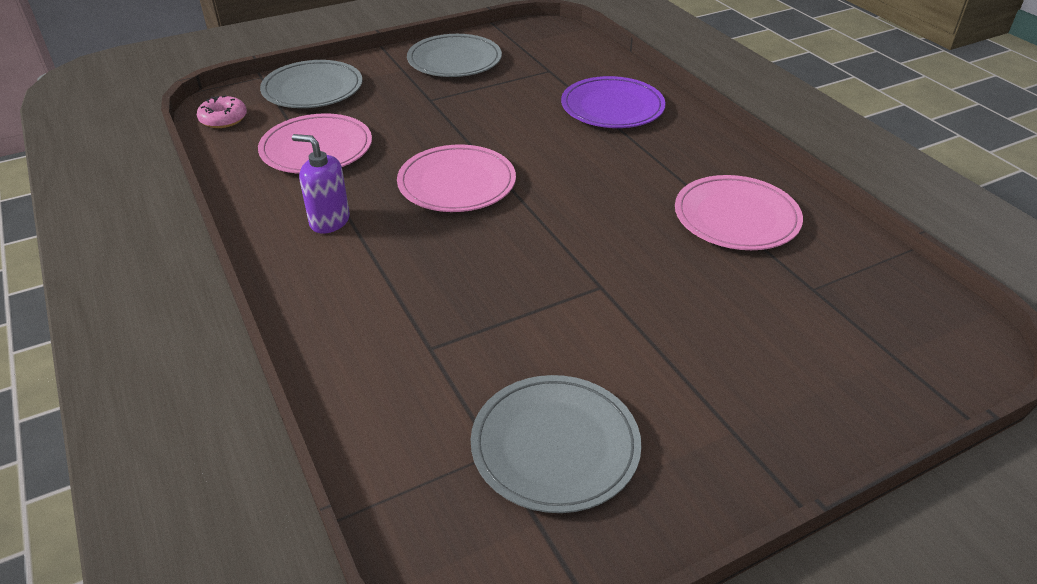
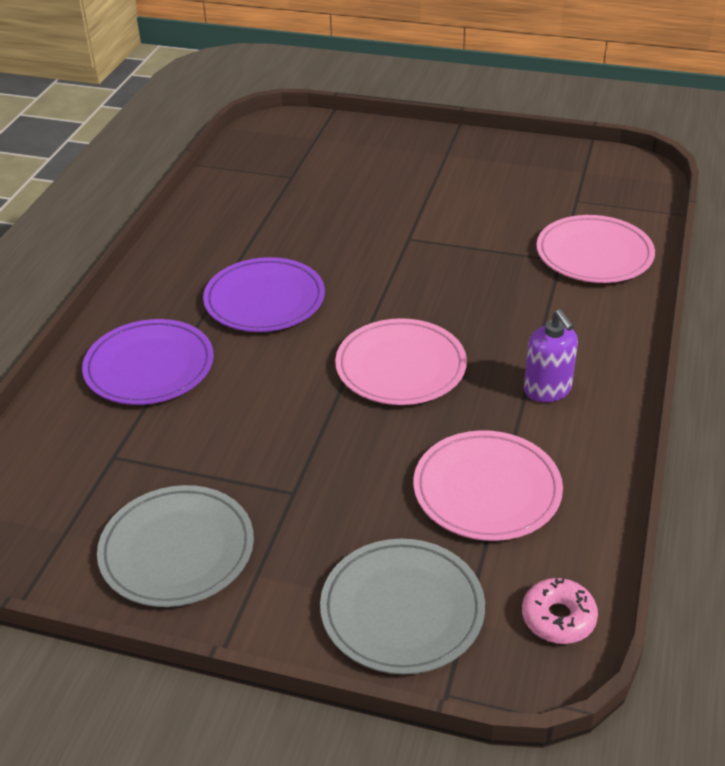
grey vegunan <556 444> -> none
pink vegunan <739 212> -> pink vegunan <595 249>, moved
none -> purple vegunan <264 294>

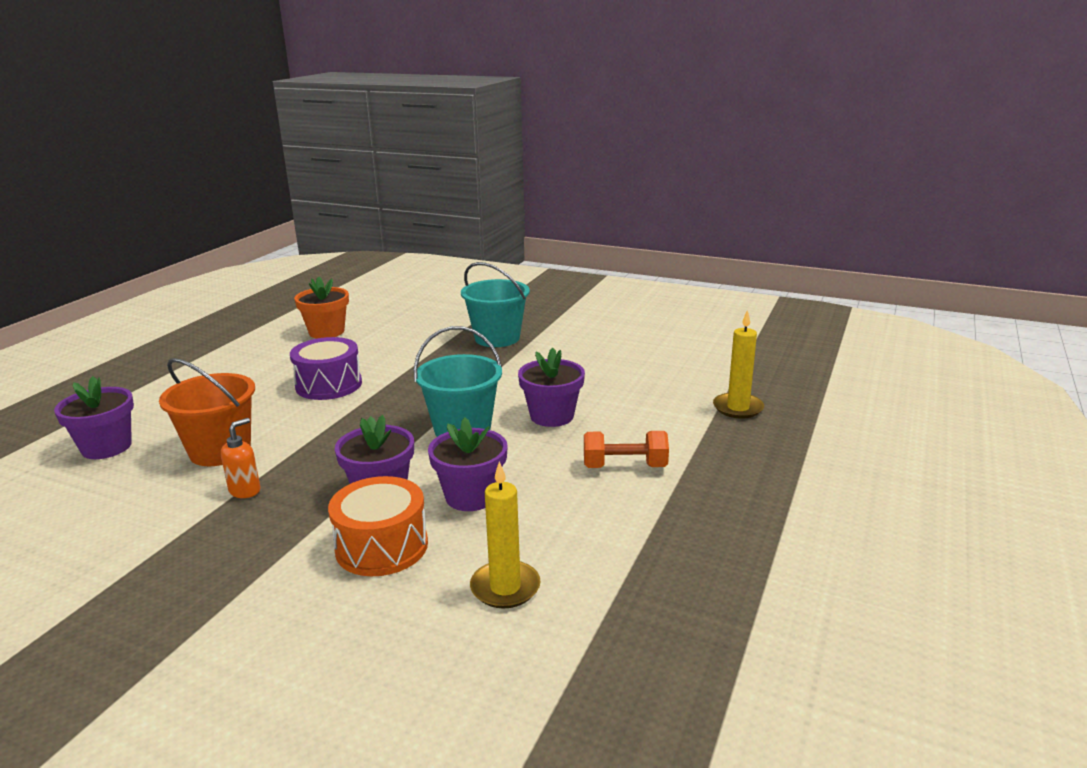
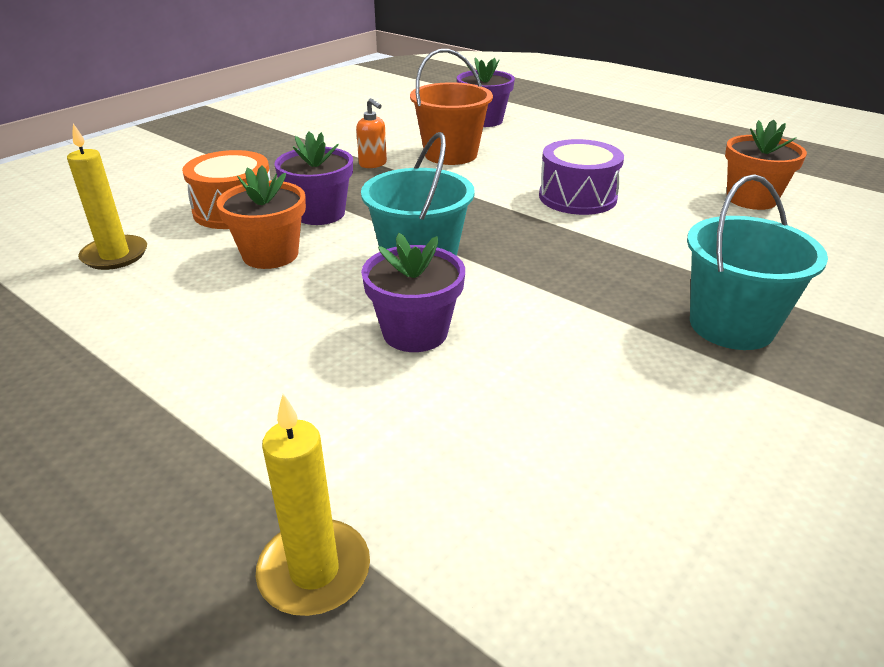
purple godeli <468 464> -> orange godeli <261 217>
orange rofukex <626 449> -> none

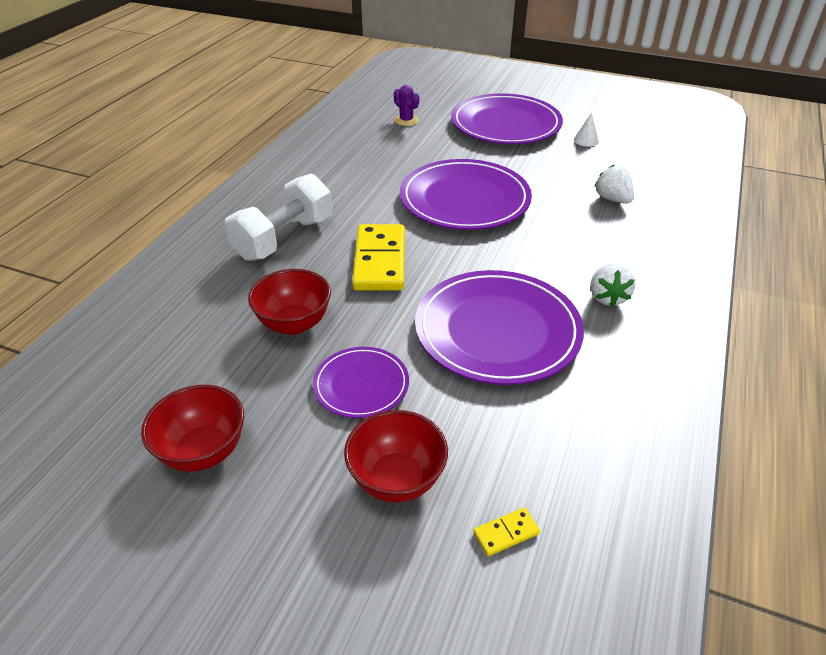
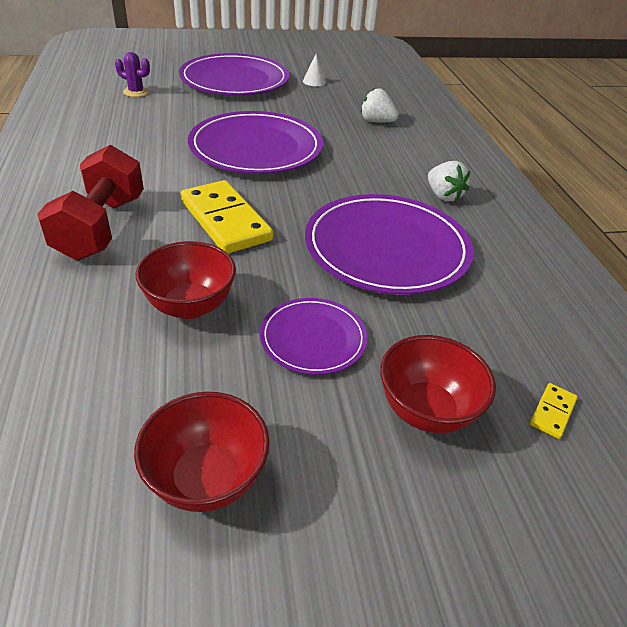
white rofukex <278 217> -> red rofukex <90 202>

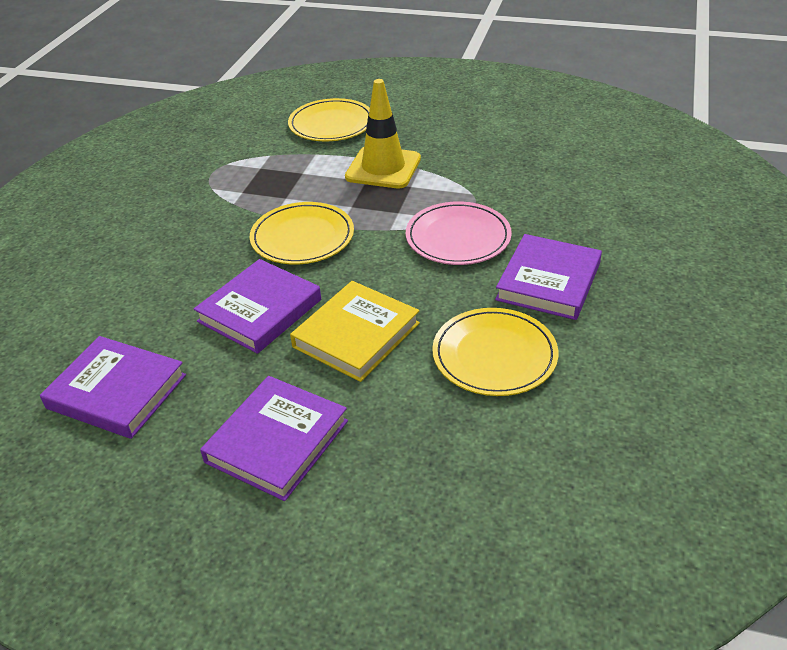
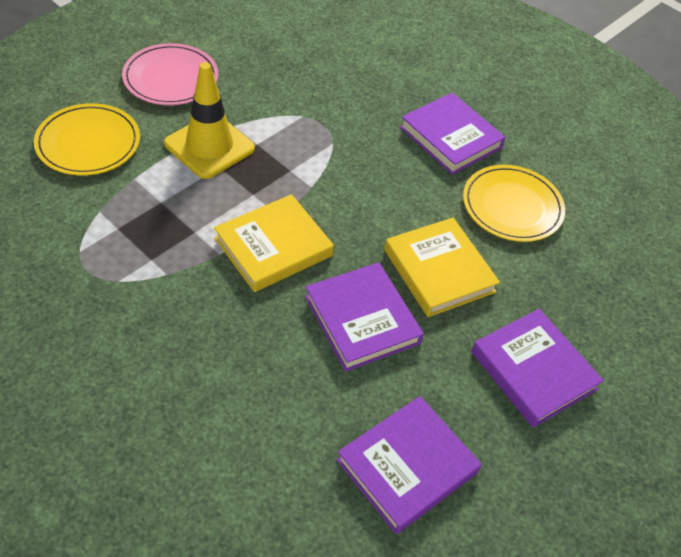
yellow vegunan <302 233> -> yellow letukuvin <274 243>
pink vegunan <459 233> -> pink vegunan <170 74>, moved

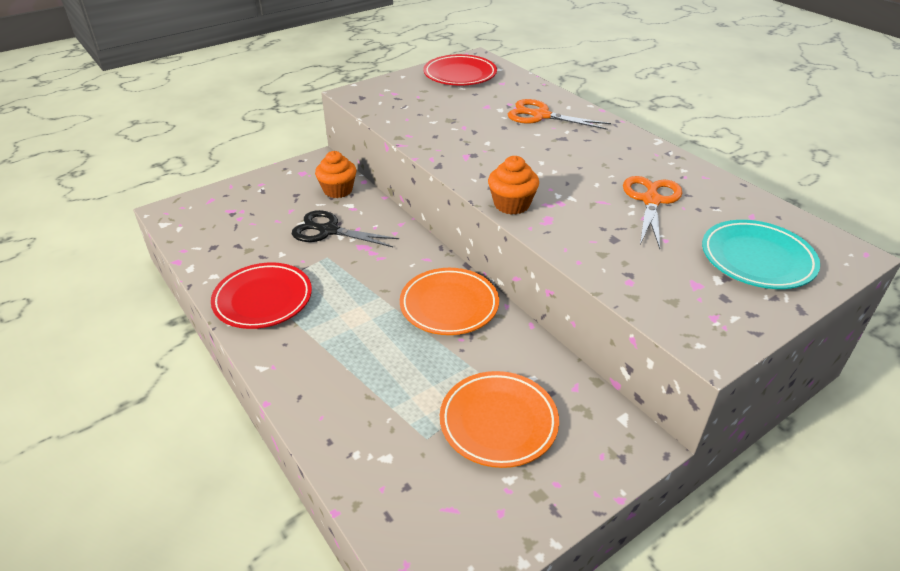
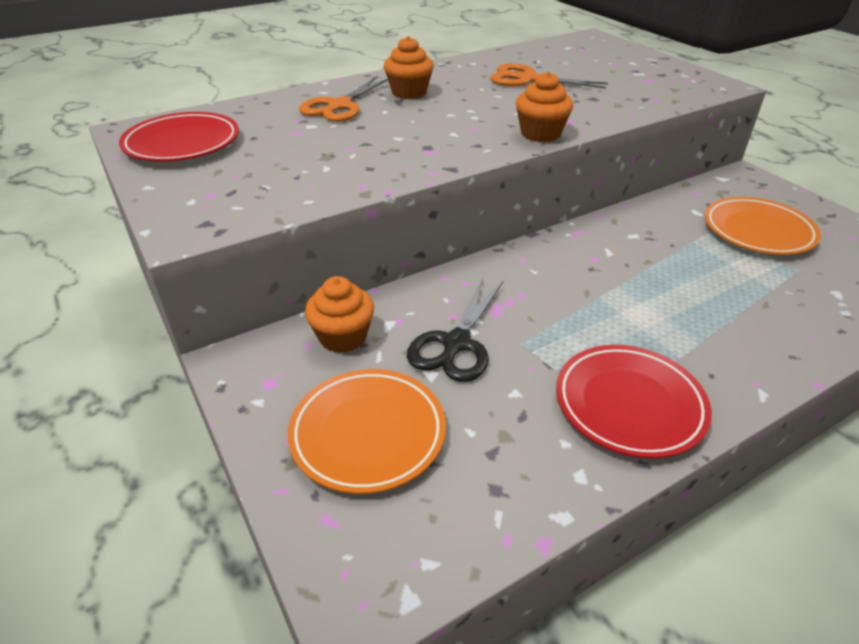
orange vegunan <449 301> -> orange vegunan <367 431>, moved
turquoise vegunan <761 254> -> none
none -> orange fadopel <409 67>

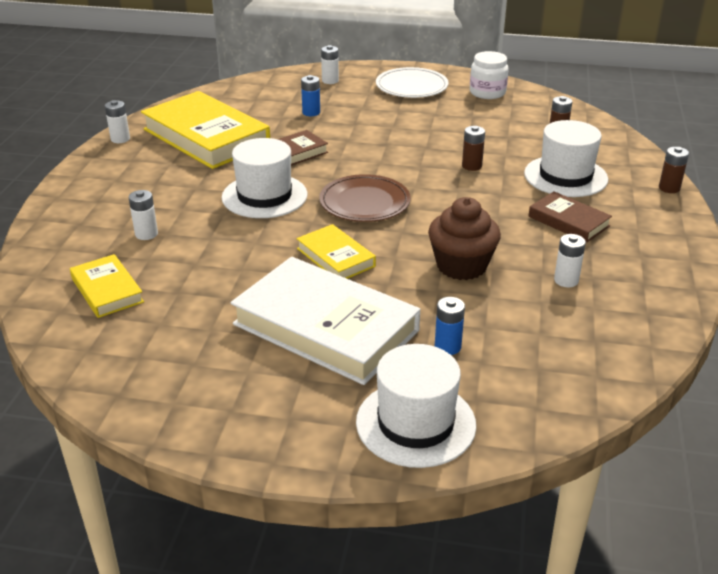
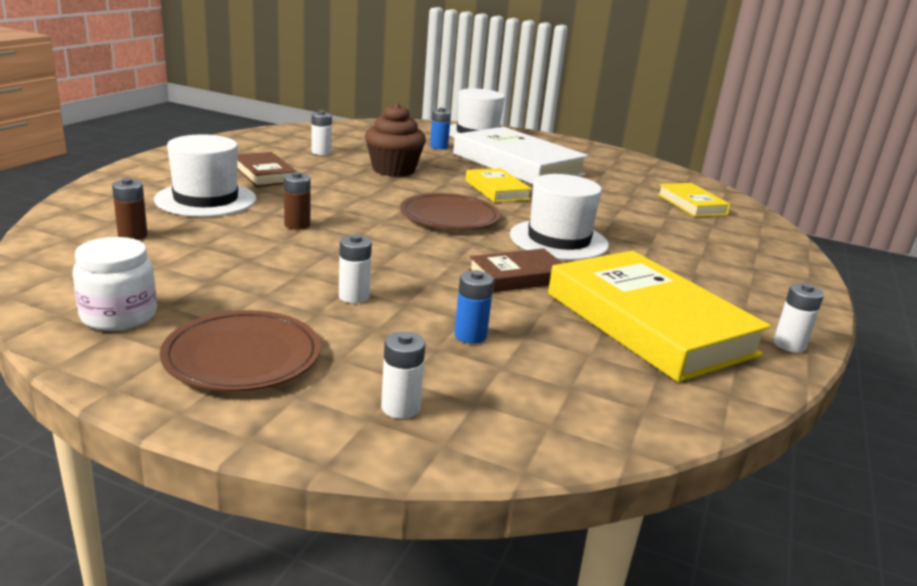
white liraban <143 215> -> white liraban <355 268>, moved
white vegunan <412 82> -> brown vegunan <240 351>
brown liraban <674 170> -> none

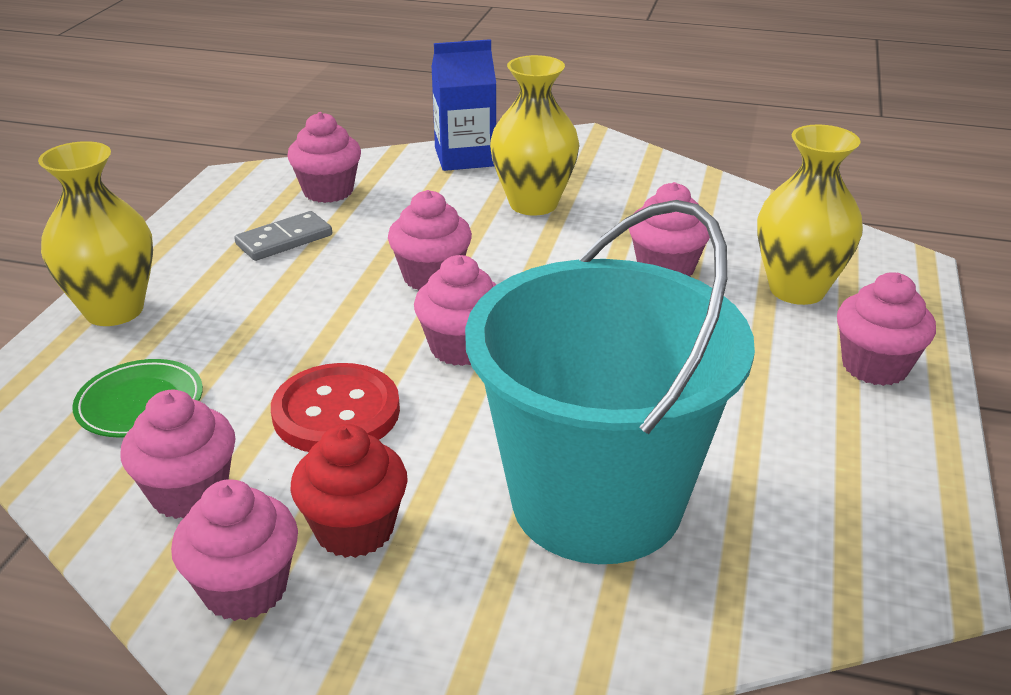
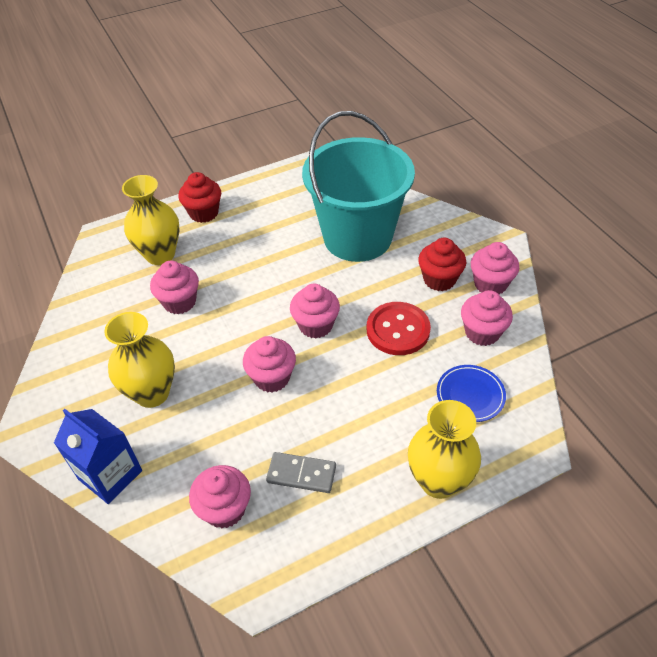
green vegunan <137 398> -> blue vegunan <471 393>
pink fadopel <886 329> -> red fadopel <199 197>

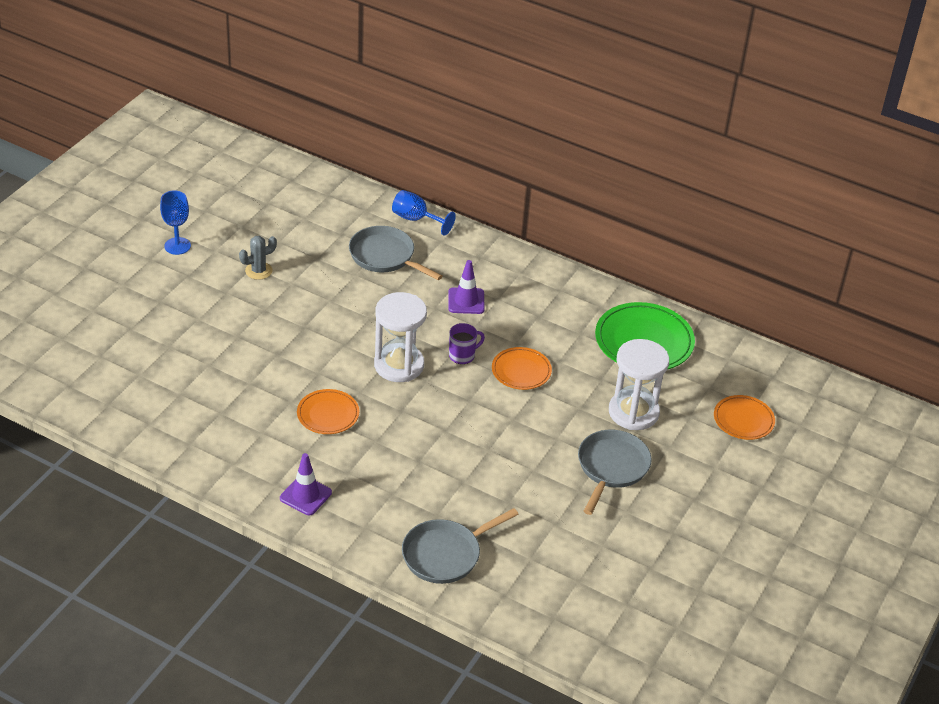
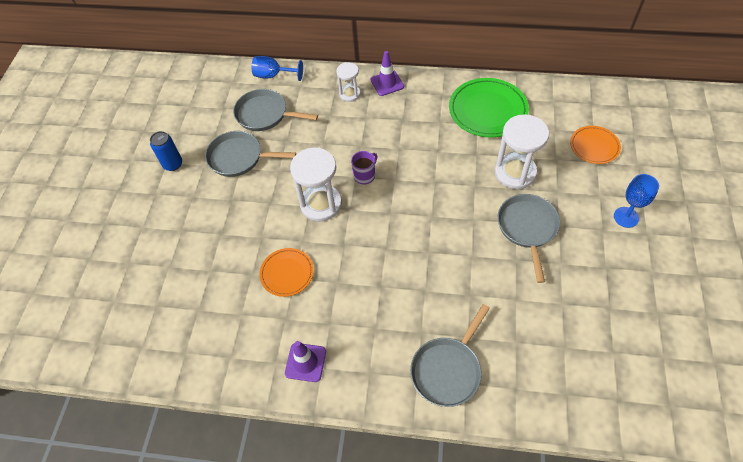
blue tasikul <175 222> -> blue tasikul <636 201>, moved
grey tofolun <258 258> -> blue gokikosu <166 151>
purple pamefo <466 287> -> purple pamefo <387 73>, moved
orange vegunan <522 368> -> none
none -> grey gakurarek <250 154>
none -> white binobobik <348 82>

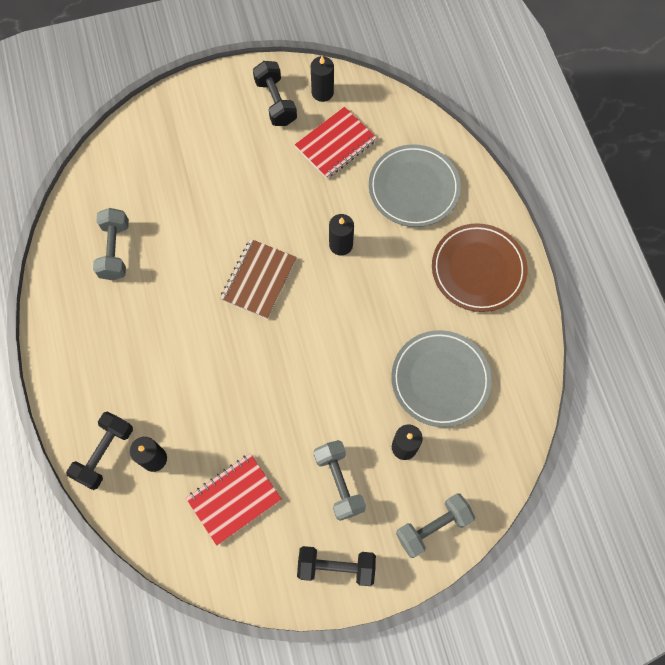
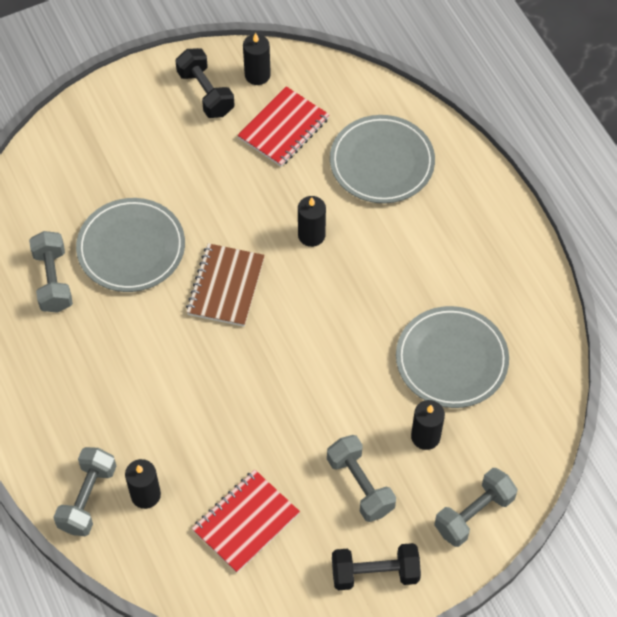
black rofukex <99 451> -> grey rofukex <85 491>
brown vegunan <479 267> -> none
none -> grey vegunan <130 245>

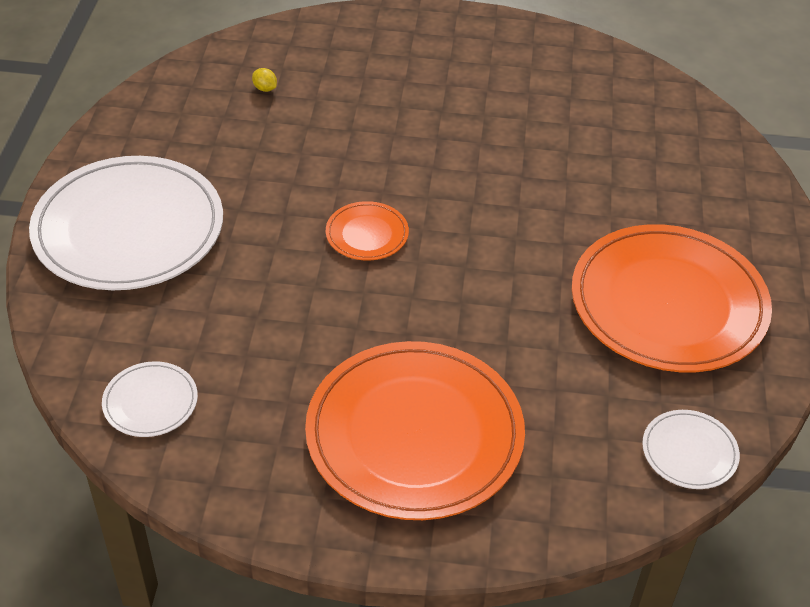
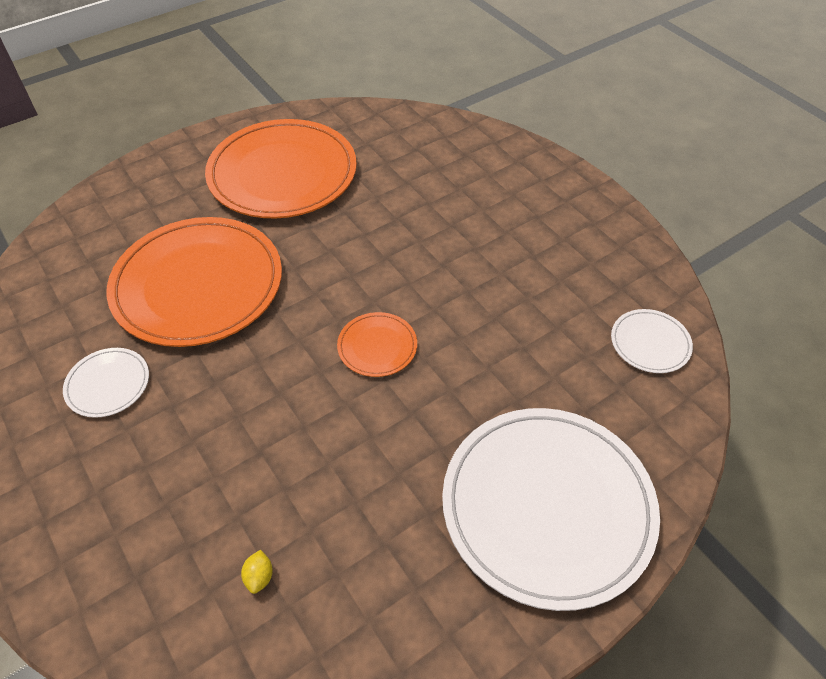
orange vegunan <415 430> -> orange vegunan <194 282>, moved
white vegunan <691 449> -> white vegunan <106 383>, moved

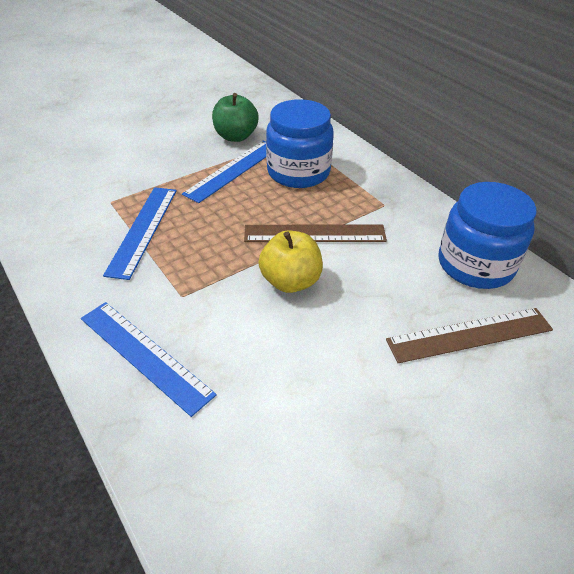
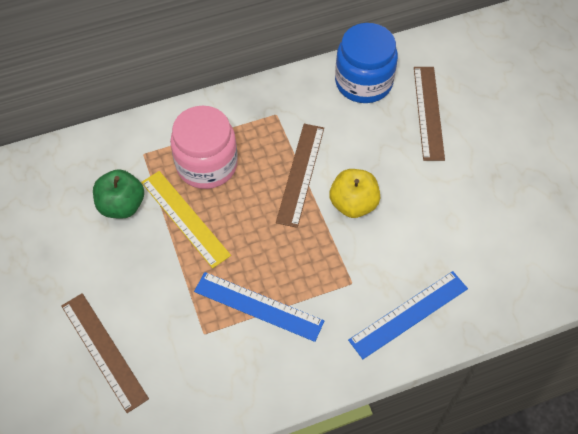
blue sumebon <224 171> -> yellow sumebon <186 219>
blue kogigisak <300 143> -> pink kogigisak <204 147>
none -> brown sumebon <105 353>

